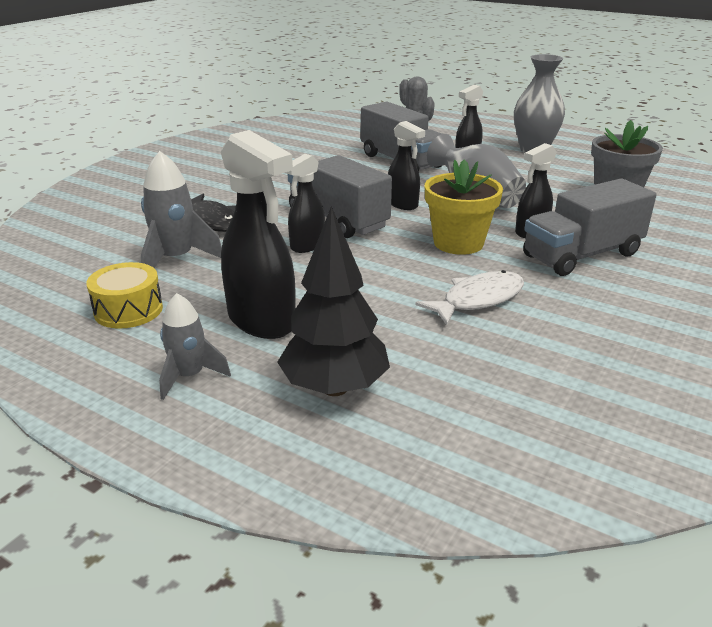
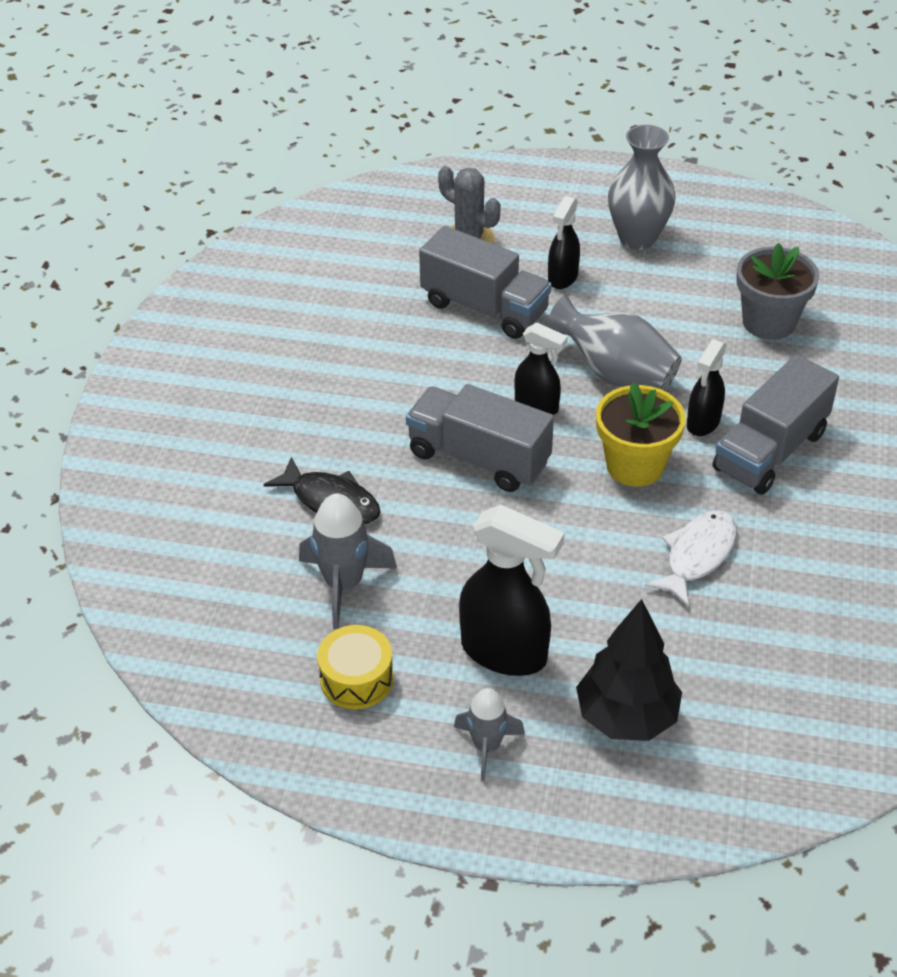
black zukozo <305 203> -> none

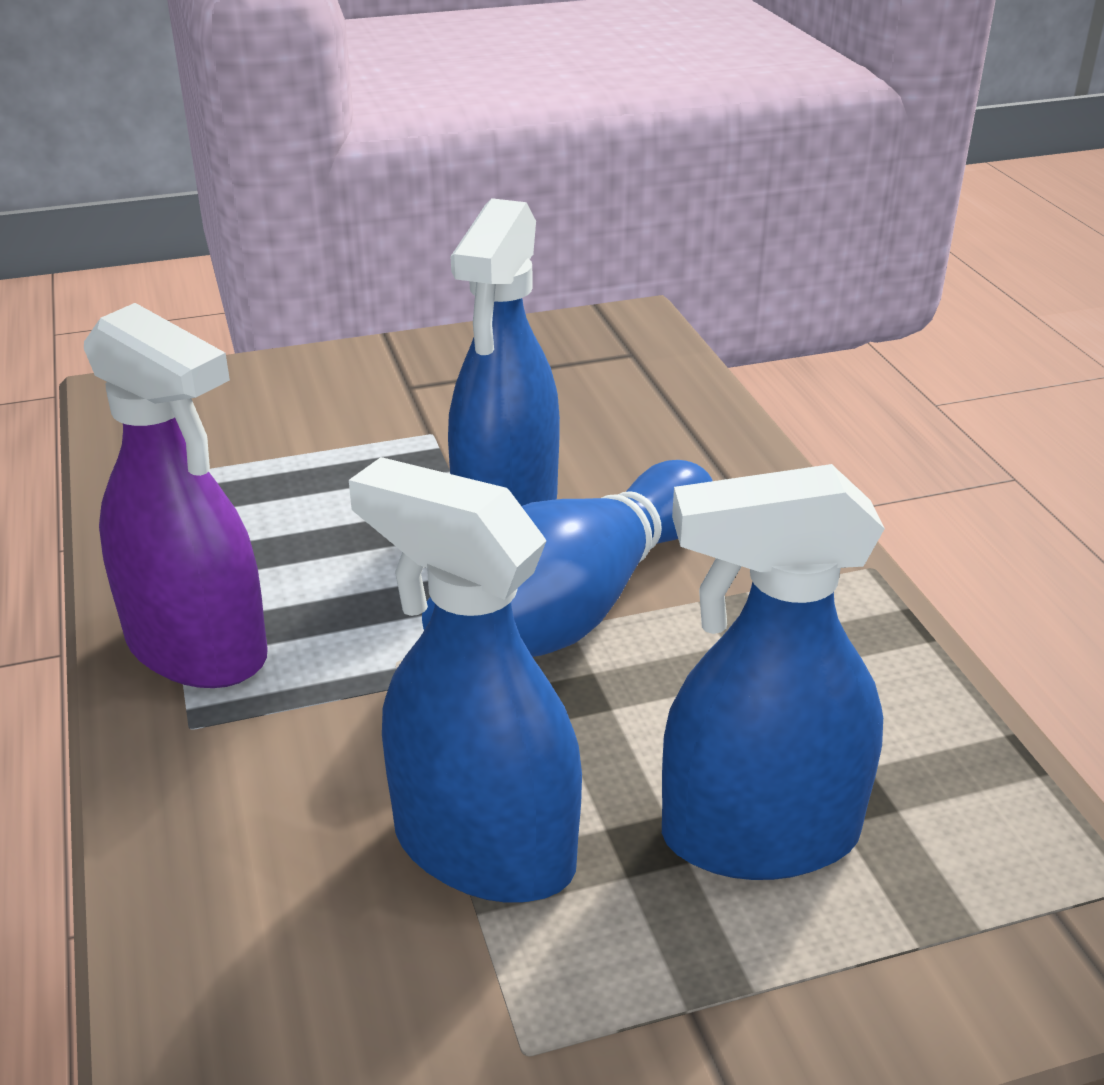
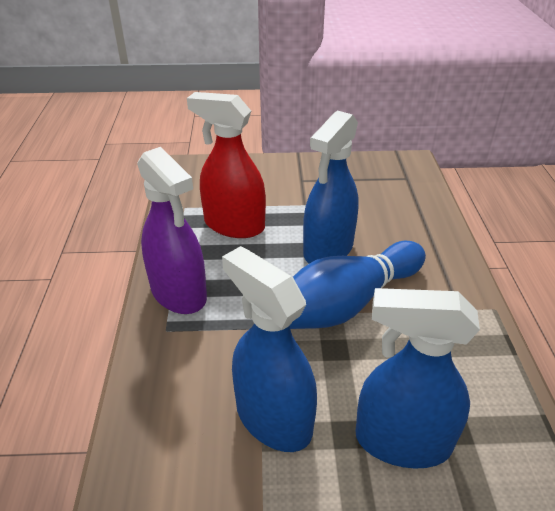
none -> red zukozo <226 165>

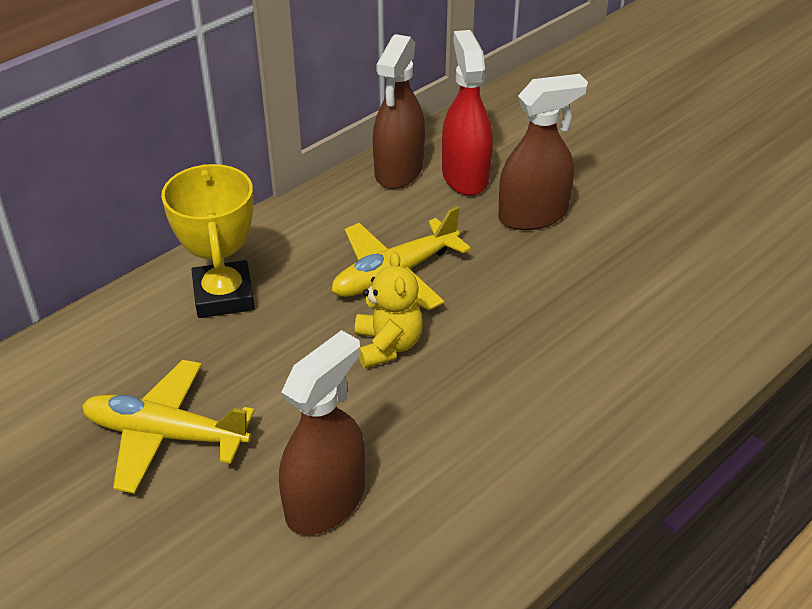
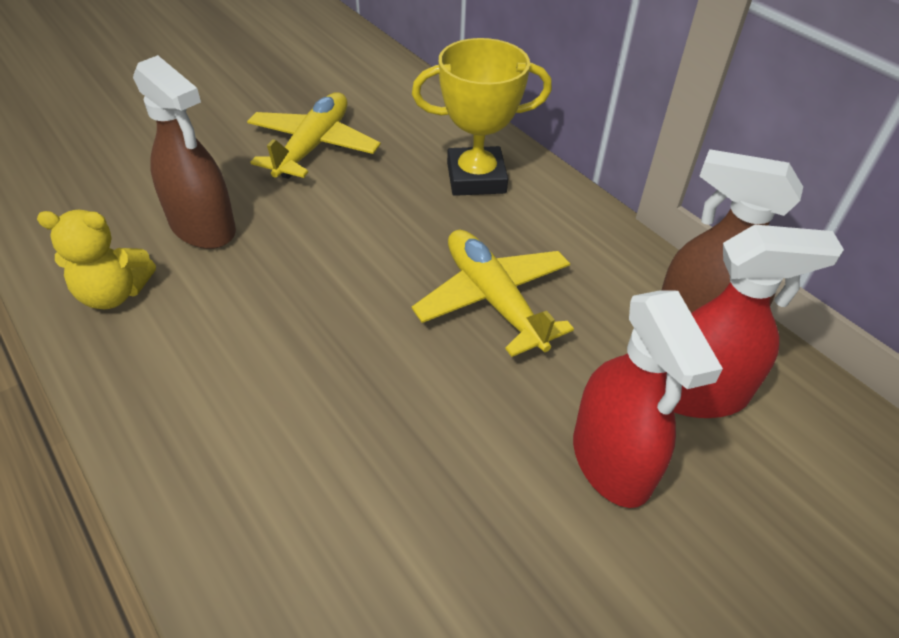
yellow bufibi <389 310> -> yellow bufibi <96 259>, moved
brown zukozo <543 152> -> red zukozo <648 399>

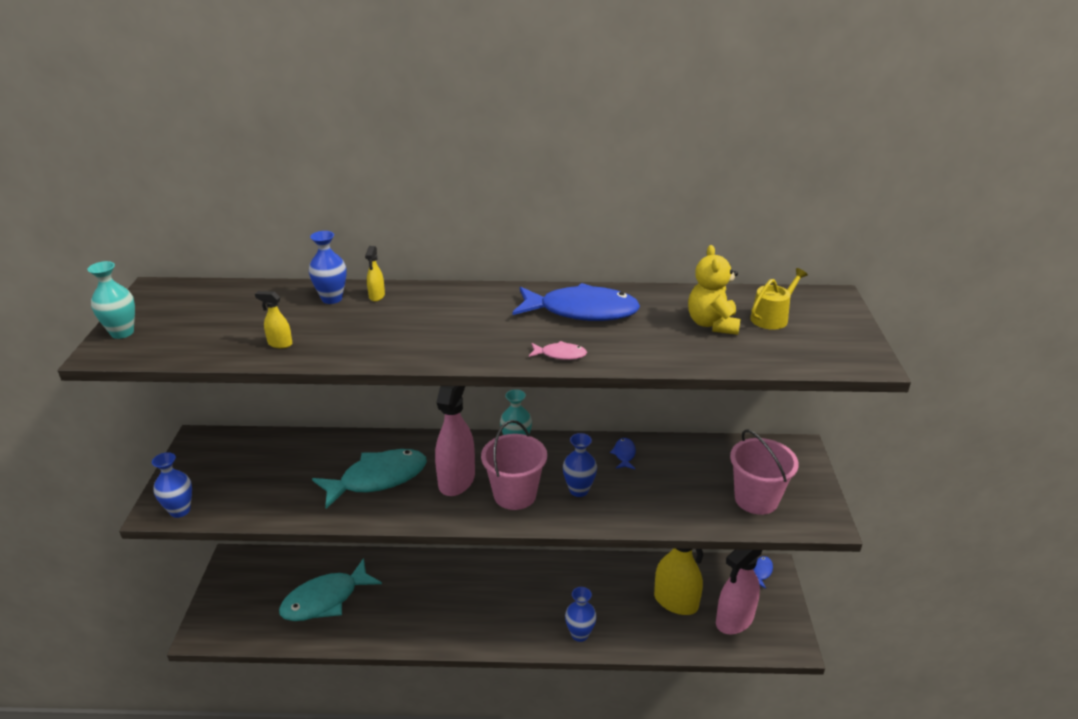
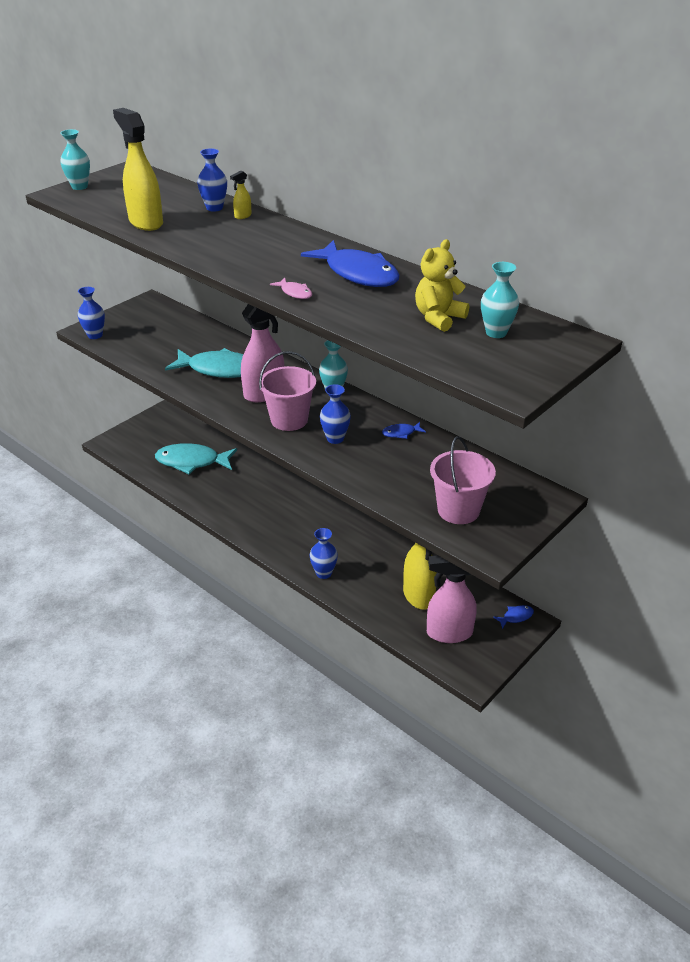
yellow zukozo <273 319> -> yellow zukozo <138 169>, x2.36
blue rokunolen <623 453> -> blue rokunolen <404 430>, 150 degrees counterclockwise
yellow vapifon <779 299> -> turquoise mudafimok <500 300>

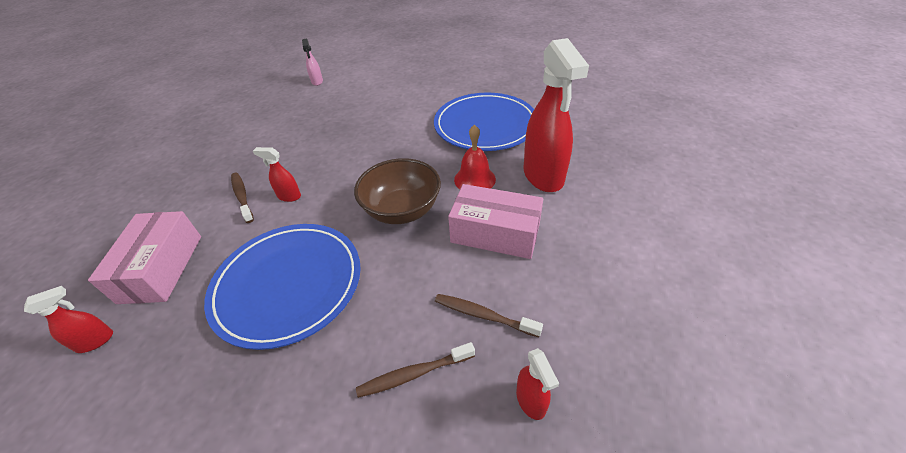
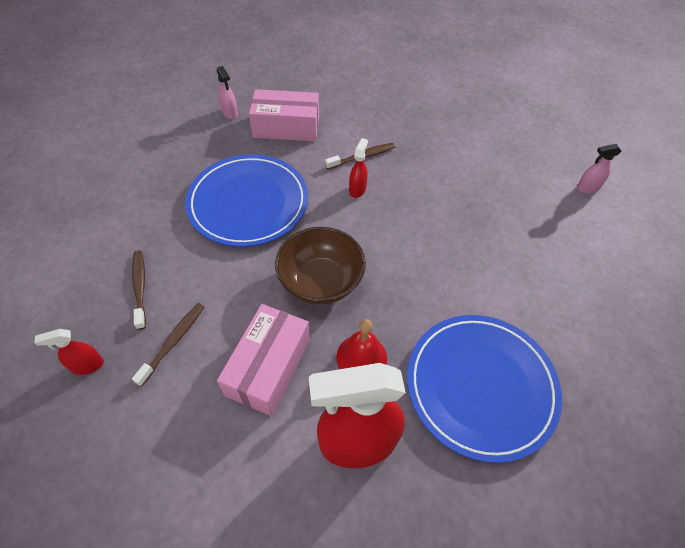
red zukozo <68 319> -> pink zukozo <227 92>

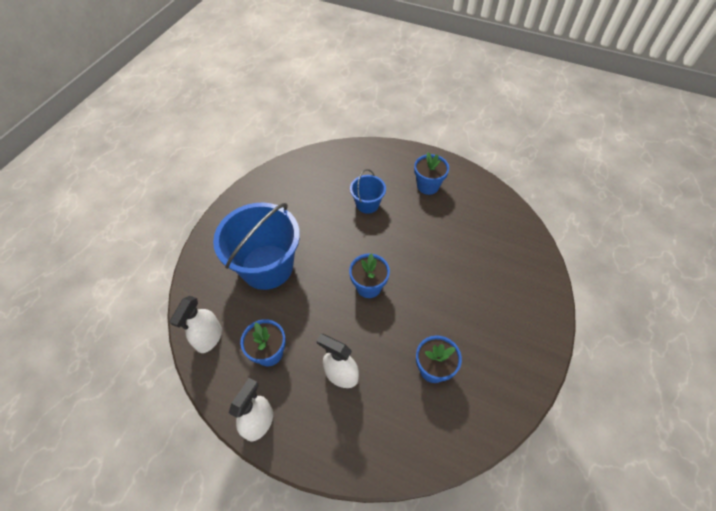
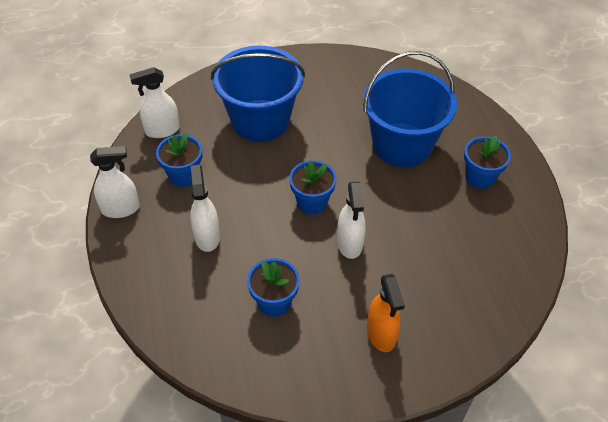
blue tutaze <368 191> -> blue tutaze <410 109>, x2.03
none -> white zukozo <351 220>
none -> orange zukozo <386 313>

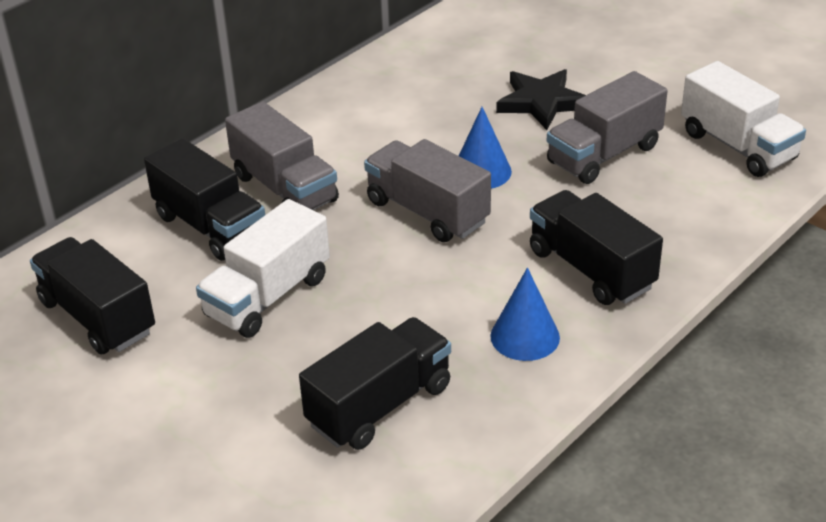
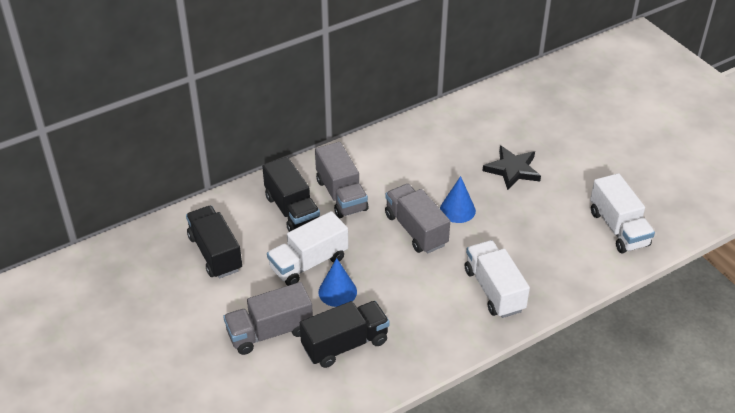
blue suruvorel <525 314> -> blue suruvorel <337 282>, moved
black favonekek <596 247> -> white favonekek <497 279>
grey favonekek <607 127> -> grey favonekek <268 318>, moved

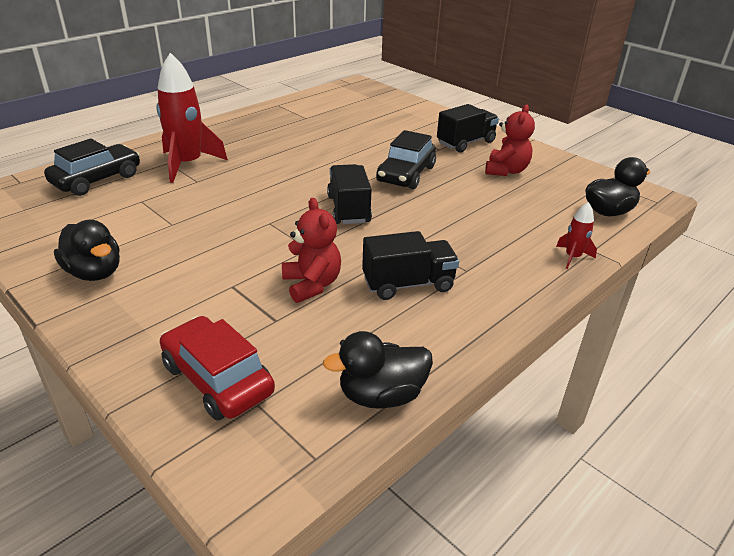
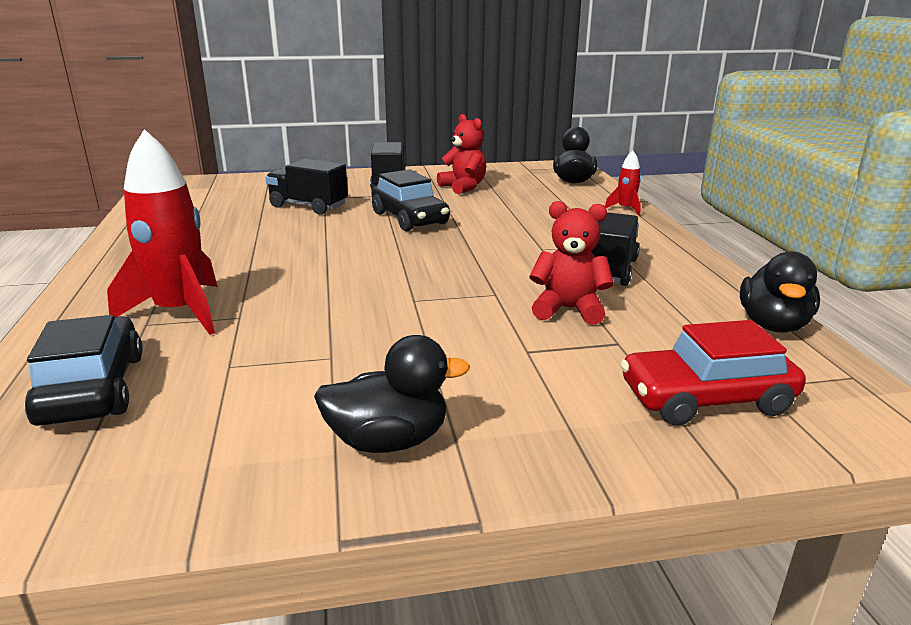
black favonekek <349 194> -> black favonekek <306 187>, moved

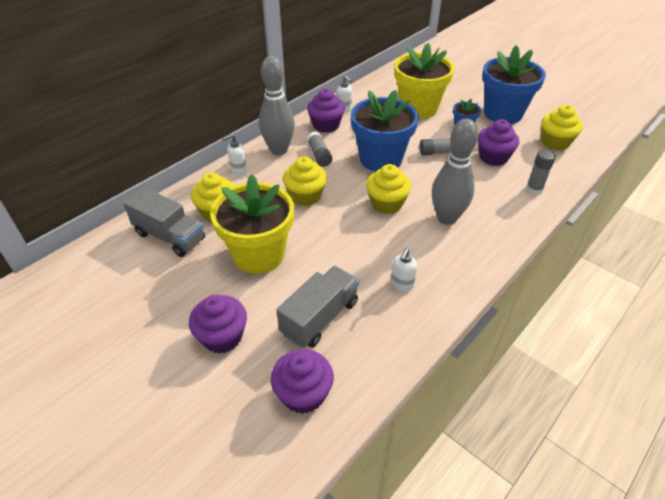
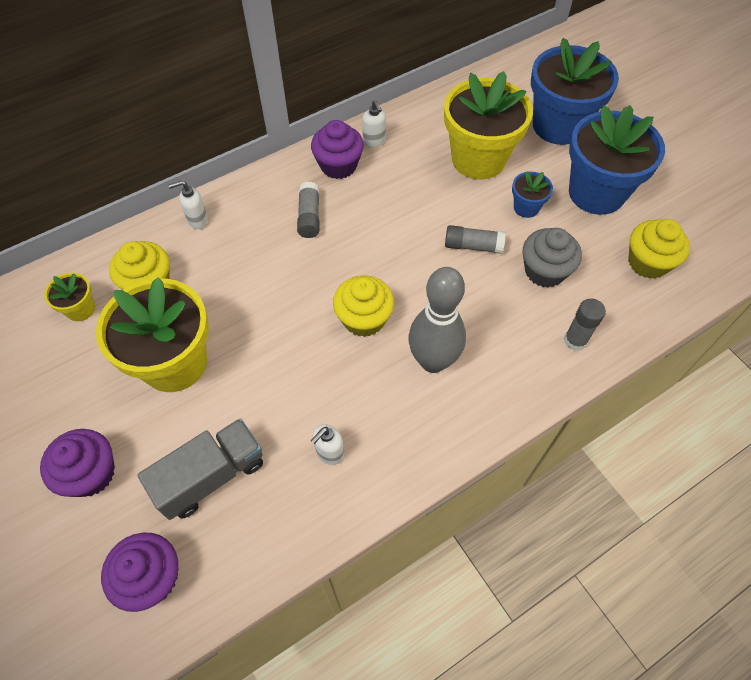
grey favonekek <164 222> -> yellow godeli <69 297>
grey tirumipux <277 105> -> none
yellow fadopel <305 181> -> none
blue godeli <385 130> -> blue godeli <575 91>, moved
purple fadopel <498 142> -> grey fadopel <552 258>

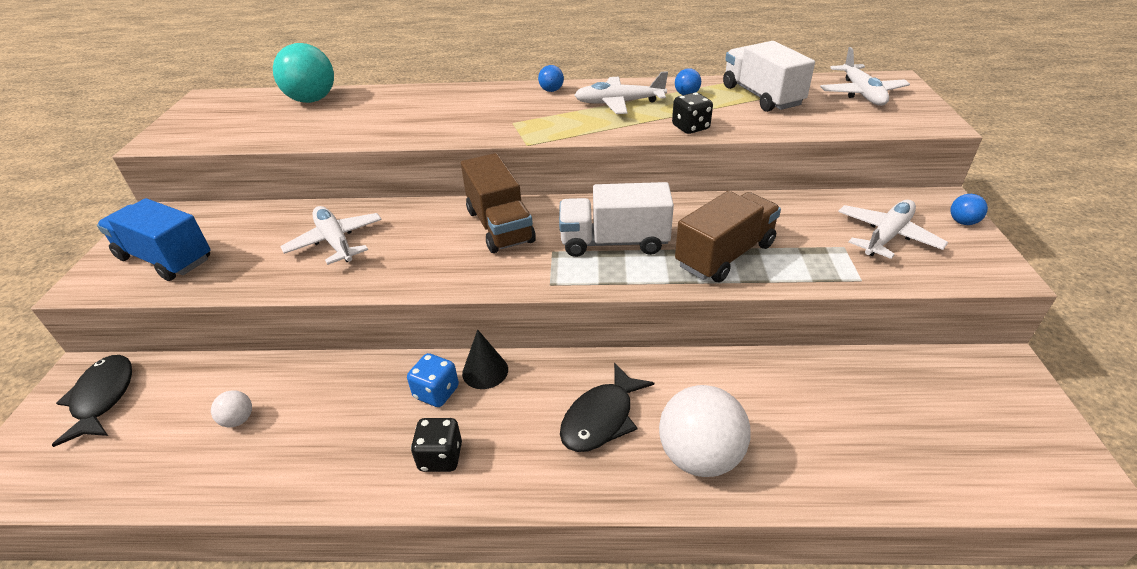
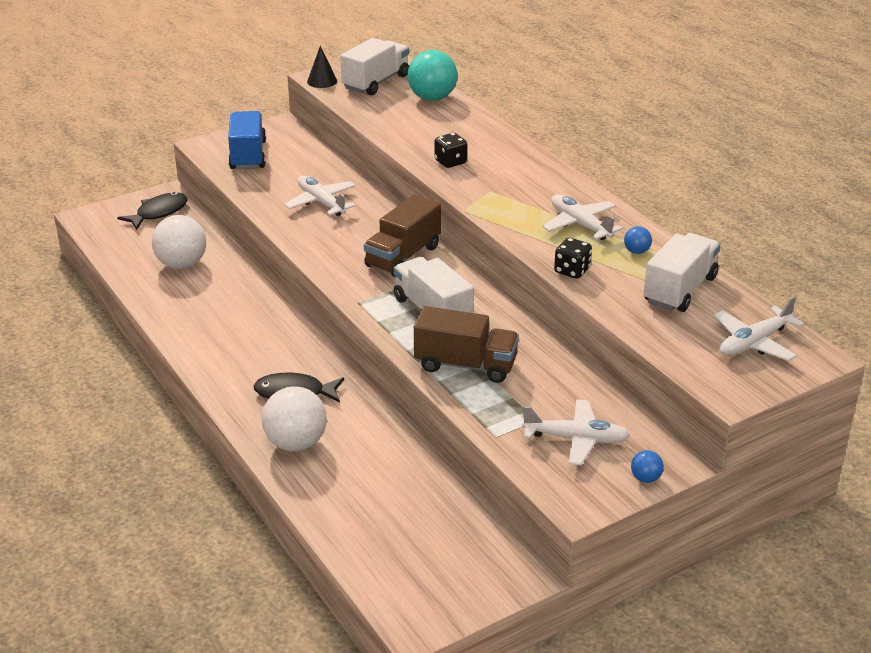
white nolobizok <231 408> -> white nolobizok <179 242>, x2.19
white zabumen <331 235> -> white zabumen <320 196>, 60 degrees counterclockwise
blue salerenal <433 380> -> none
black salerenal <436 445> -> black salerenal <450 150>, moved
black suruvorel <485 359> -> black suruvorel <322 67>, moved
blue nolobizok <551 78> -> none
none -> white favonekek <374 66>

